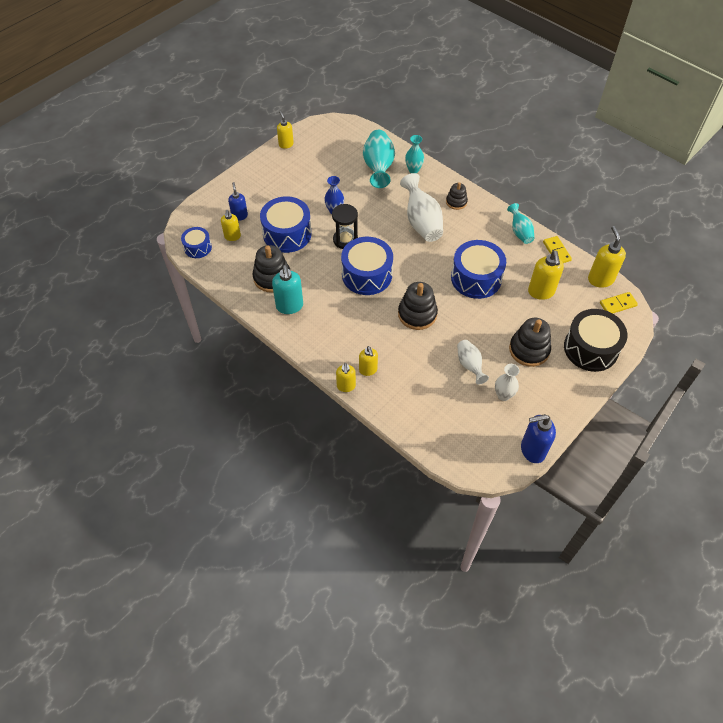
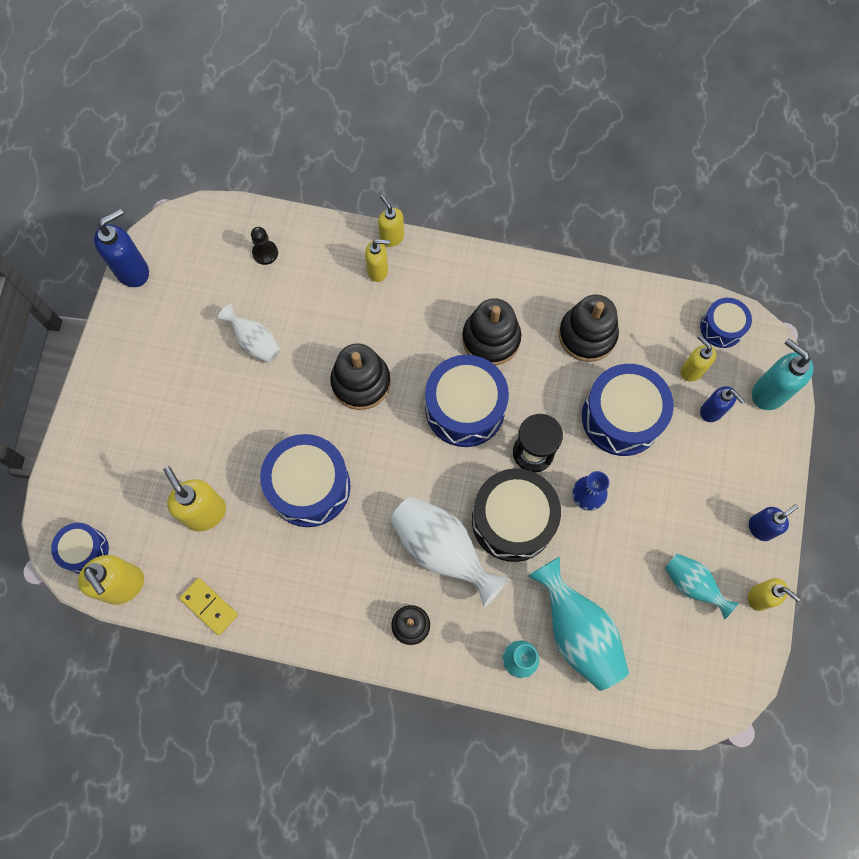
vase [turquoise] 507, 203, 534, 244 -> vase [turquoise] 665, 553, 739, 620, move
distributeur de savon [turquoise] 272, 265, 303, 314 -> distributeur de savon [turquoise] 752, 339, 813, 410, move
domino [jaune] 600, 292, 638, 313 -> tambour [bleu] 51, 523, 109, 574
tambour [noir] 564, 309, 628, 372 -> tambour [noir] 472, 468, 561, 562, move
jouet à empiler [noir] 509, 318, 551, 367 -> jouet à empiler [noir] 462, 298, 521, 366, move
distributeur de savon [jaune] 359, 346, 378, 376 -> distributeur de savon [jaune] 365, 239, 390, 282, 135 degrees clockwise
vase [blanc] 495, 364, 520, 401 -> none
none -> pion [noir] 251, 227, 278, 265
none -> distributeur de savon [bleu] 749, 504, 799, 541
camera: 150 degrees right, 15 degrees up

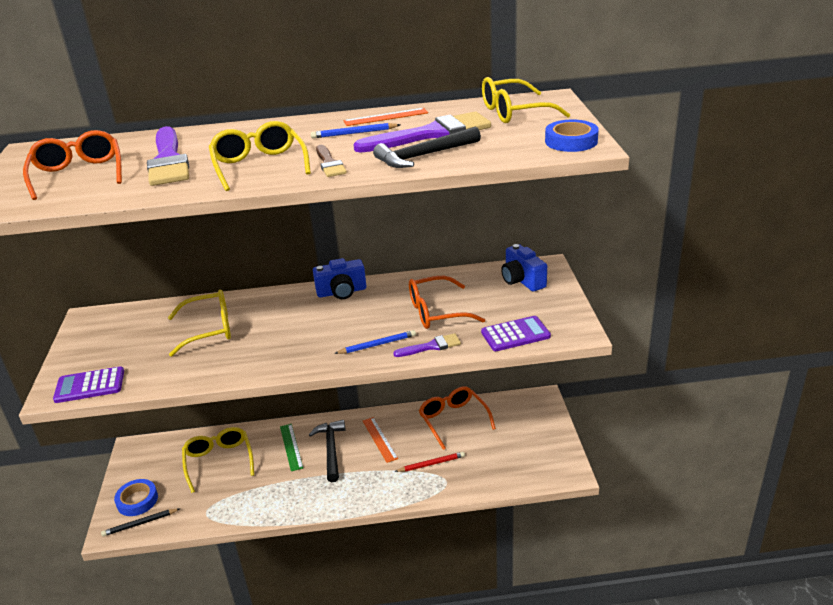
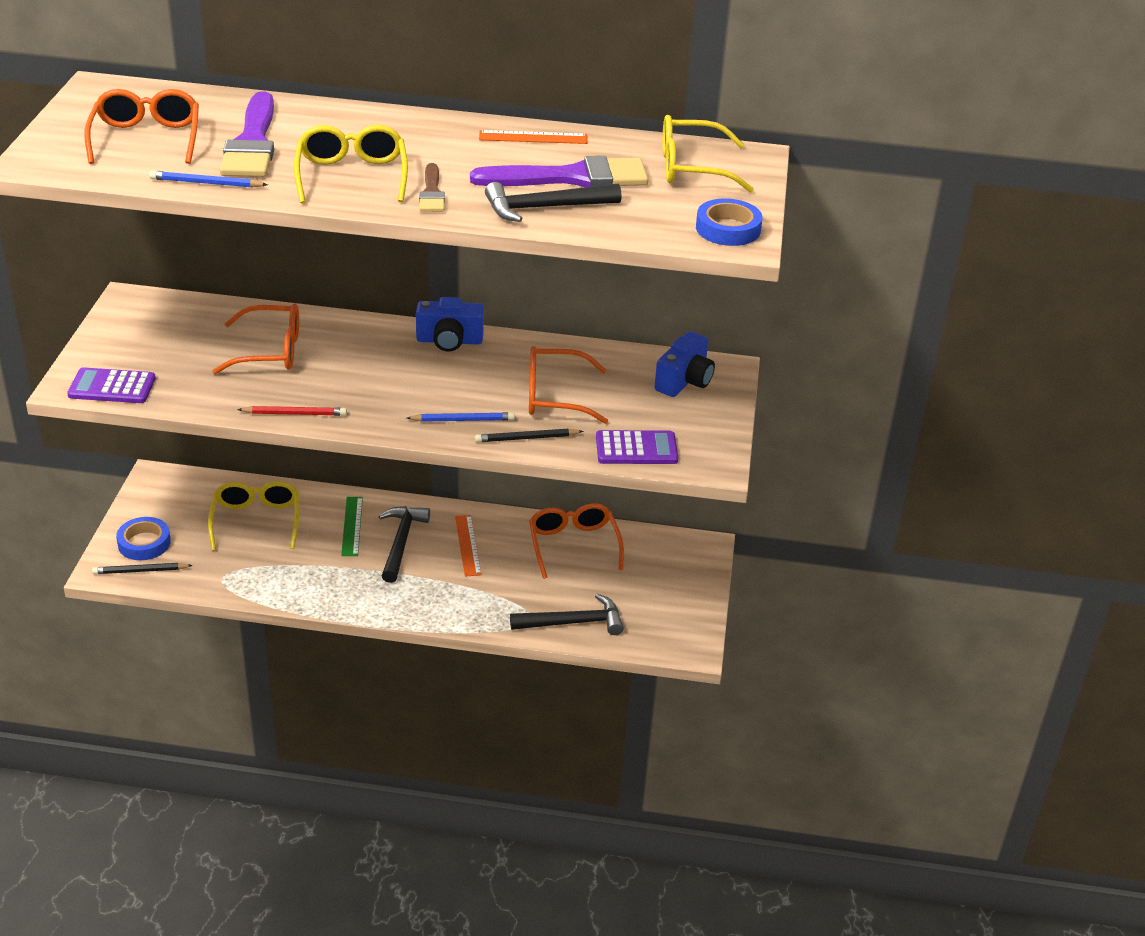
crayon [bleu] 311, 123, 401, 138 -> crayon [bleu] 149, 170, 268, 188, move
appareil photo [bleu] 501, 244, 547, 292 -> appareil photo [bleu] 654, 331, 715, 397, 135 degrees counterclockwise
lunettes [jaune] 168, 290, 231, 356 -> lunettes [orange] 212, 303, 299, 375
pinceau [violet] 393, 333, 461, 357 -> crayon [noir] 475, 429, 584, 442
crayon [rouge] 394, 452, 465, 472 -> crayon [rouge] 237, 406, 347, 416, move
none -> marteau [noir] 510, 594, 624, 635
camera: 10 degrees right, 5 degrees up

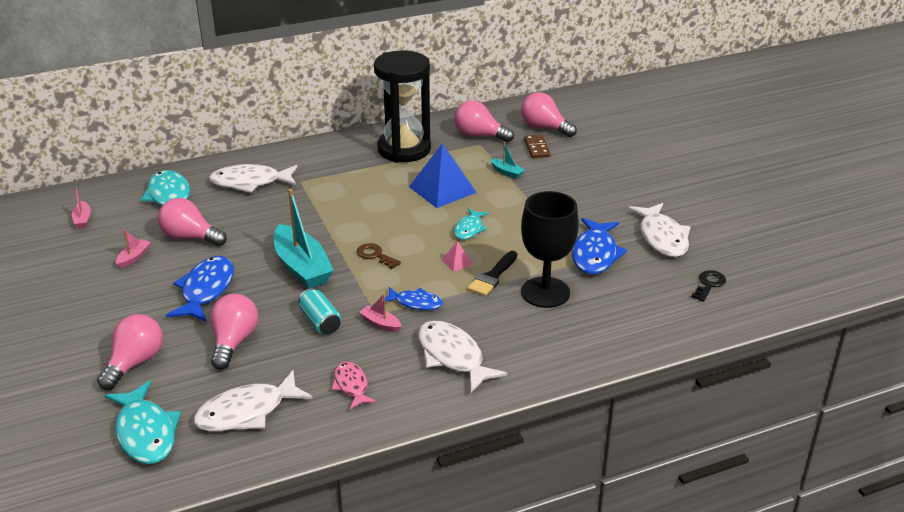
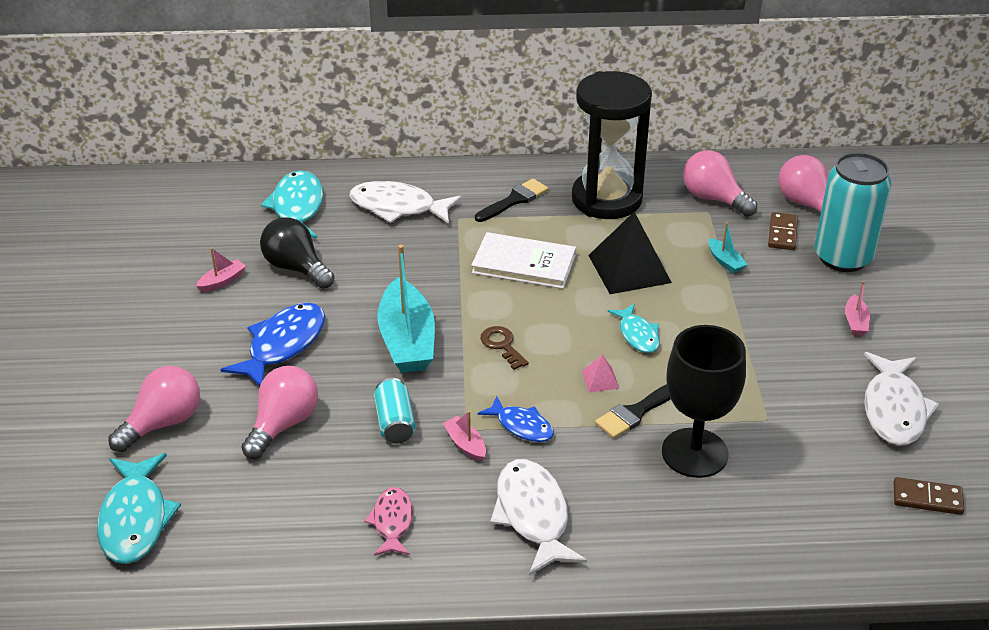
pyramide [bleu] 409, 143, 477, 208 -> pyramide [noir] 588, 212, 672, 294
bateau [rose] 72, 187, 91, 228 -> bateau [rose] 845, 281, 870, 336, move
ampoule [rose] 158, 198, 227, 246 -> ampoule [noir] 260, 217, 335, 289
poisson [turquoise] 454, 208, 489, 240 -> poisson [turquoise] 608, 304, 660, 353, 60 degrees counterclockwise
poisson [bleu] 572, 218, 627, 274 -> none
clé [noir] 691, 270, 726, 302 -> domino [marron] 894, 477, 964, 515
poisson [blanc] 193, 370, 313, 432 -> none
none -> canette [turquoise] 815, 152, 892, 272
none -> pinceau [noir] 475, 178, 548, 222
none -> livre [blanc] 471, 232, 576, 289
camera: 20 degrees right, 5 degrees up

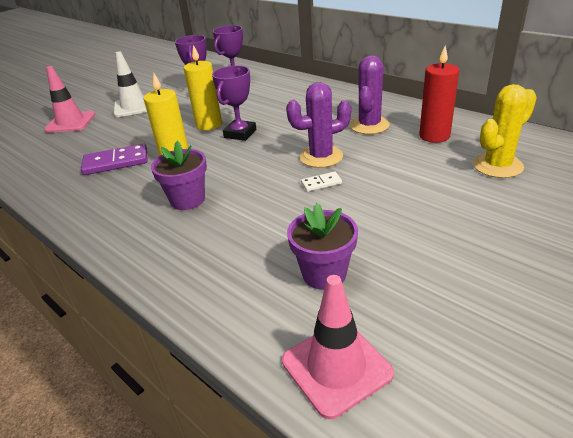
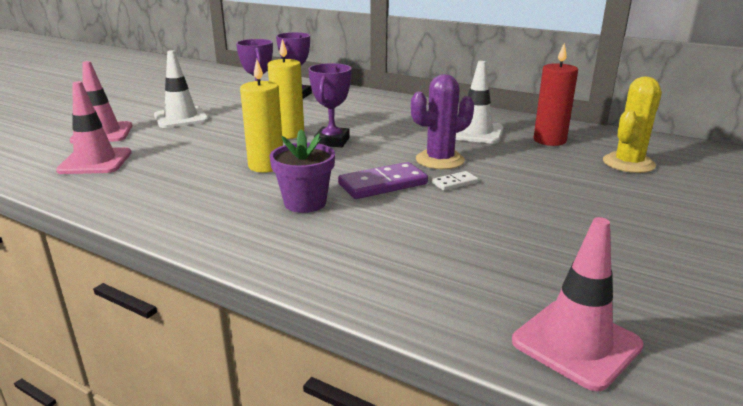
cactus [violet] 350, 55, 390, 134 -> cône de chantier [blanc] 456, 61, 503, 144
domino [violet] 81, 144, 148, 175 -> domino [violet] 338, 162, 428, 199, move
pot de fleurs [violet] 287, 203, 358, 290 -> none
none -> cône de chantier [rose] 56, 81, 132, 174
camera: 15 degrees left, 10 degrees down

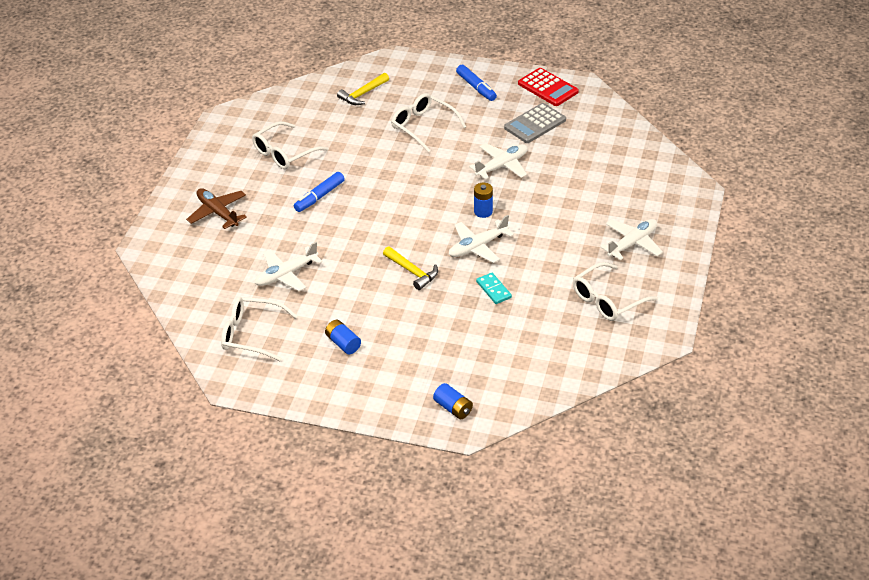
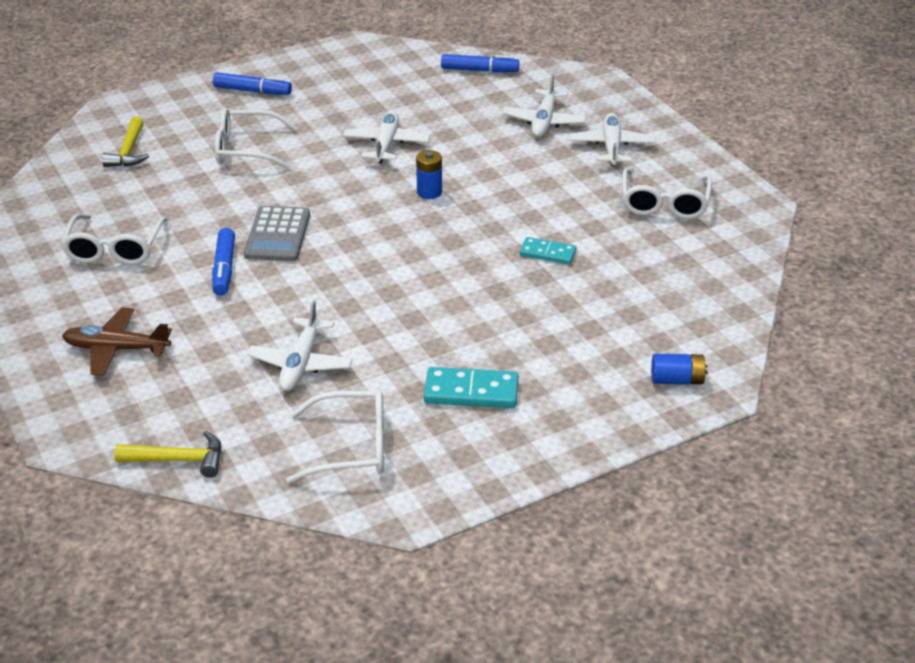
calculatrice [rouge] 518, 68, 579, 106 -> none
calculatrice [gris] 504, 103, 566, 143 -> calculatrice [gris] 244, 206, 310, 261, move
avion [blanc] 449, 215, 514, 263 -> avion [blanc] 502, 74, 587, 137, move
marteau [jaune] 383, 246, 438, 290 -> marteau [jaune] 114, 431, 221, 478, move
lunettes [blanc] 221, 297, 298, 361 -> lunettes [blanc] 286, 390, 384, 483, 150 degrees counterclockwise
pile [bleu] 325, 320, 361, 354 -> domino [turquoise] 424, 367, 518, 408
none -> feutre [bleu] 441, 54, 519, 72
camera: 45 degrees left, 5 degrees down

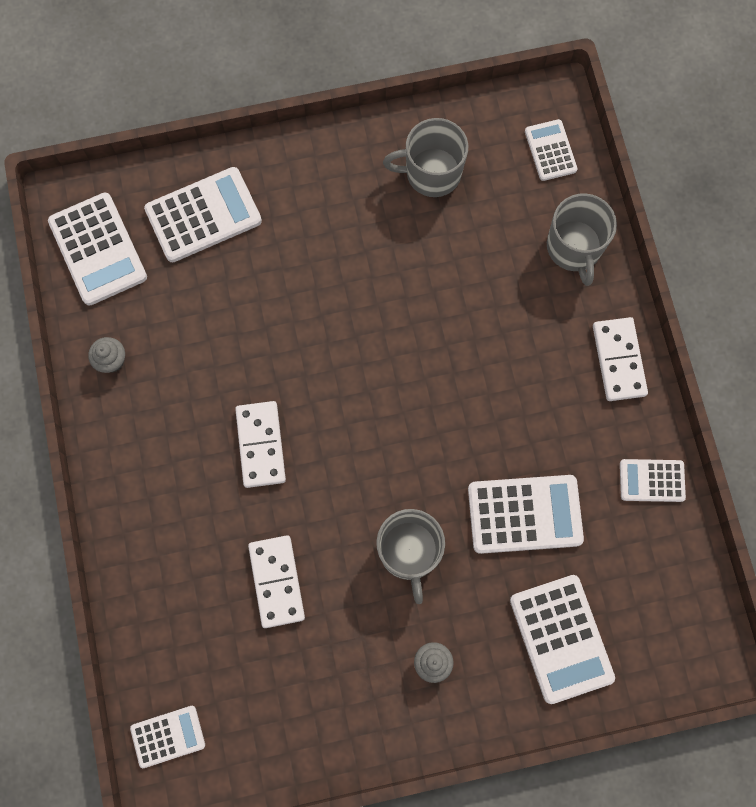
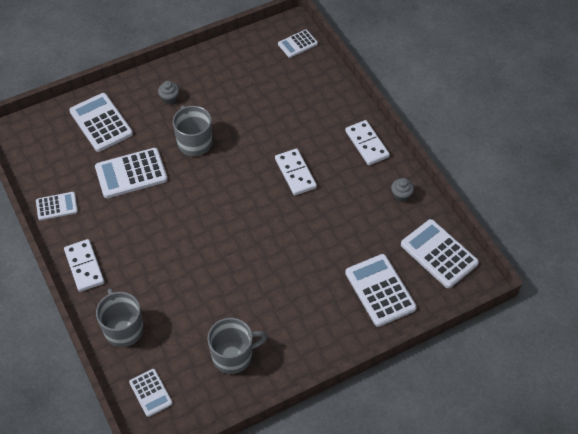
calculatrice [blanc] 144, 167, 262, 262 -> calculatrice [blanc] 345, 254, 417, 327, 105 degrees clockwise
domino [blanc] 248, 535, 305, 628 -> domino [blanc] 345, 120, 390, 165, move
camera: 165 degrees right, 20 degrees down

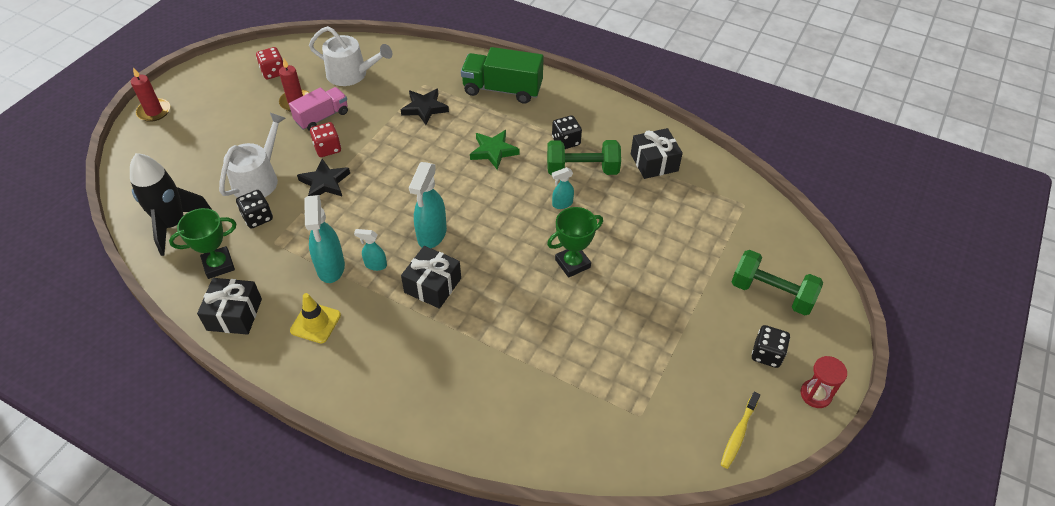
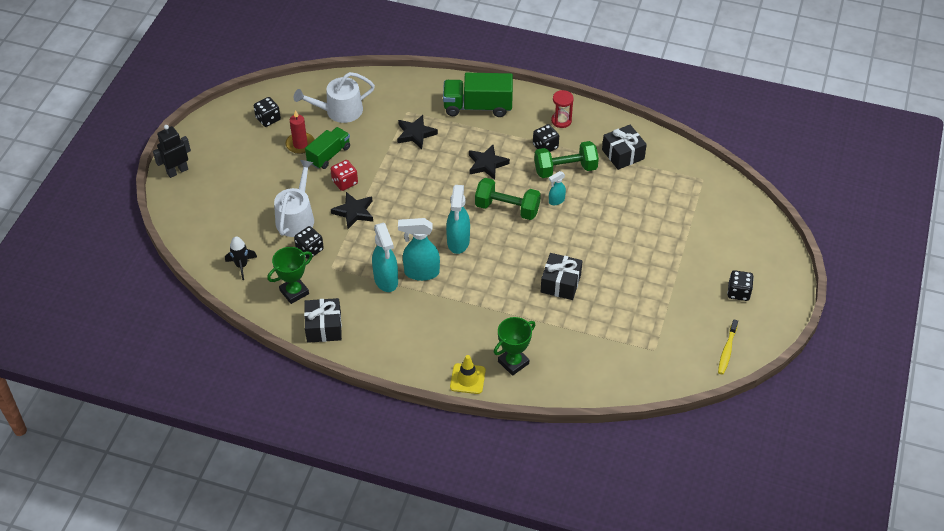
arrosoir [blanc] 309, 26, 392, 86 -> arrosoir [blanc] 294, 72, 375, 123, 150 degrees clockwise
dé [rouge] 256, 47, 283, 79 -> dé [noir] 254, 97, 281, 127
bougie [rouge] 131, 68, 170, 122 -> robot [noir] 153, 125, 191, 178
camion [rose] 289, 87, 348, 131 -> camion [vert] 305, 127, 350, 169
étoile [vert] 470, 130, 520, 170 -> étoile [noir] 469, 145, 510, 180
fusée [noir] 130, 153, 212, 256 -> fusée [noir] 225, 237, 257, 280, x0.55
trophée [vert] 547, 207, 603, 278 -> trophée [vert] 494, 317, 535, 376, move
vaporisateur [turquoise] 354, 229, 387, 271 -> vaporisateur [turquoise] 398, 218, 440, 281, x1.88
cadeau [noir] 401, 246, 461, 309 -> cadeau [noir] 541, 253, 583, 300, move
haltère [vert] 732, 250, 823, 315 -> haltère [vert] 475, 178, 541, 220, move
cône de chantier [jaune] 290, 293, 341, 344 -> cône de chantier [jaune] 450, 355, 486, 394, move
sablier [rouge] 801, 356, 847, 408 -> sablier [rouge] 551, 90, 574, 128, move
camera: 10 degrees left, 0 degrees up

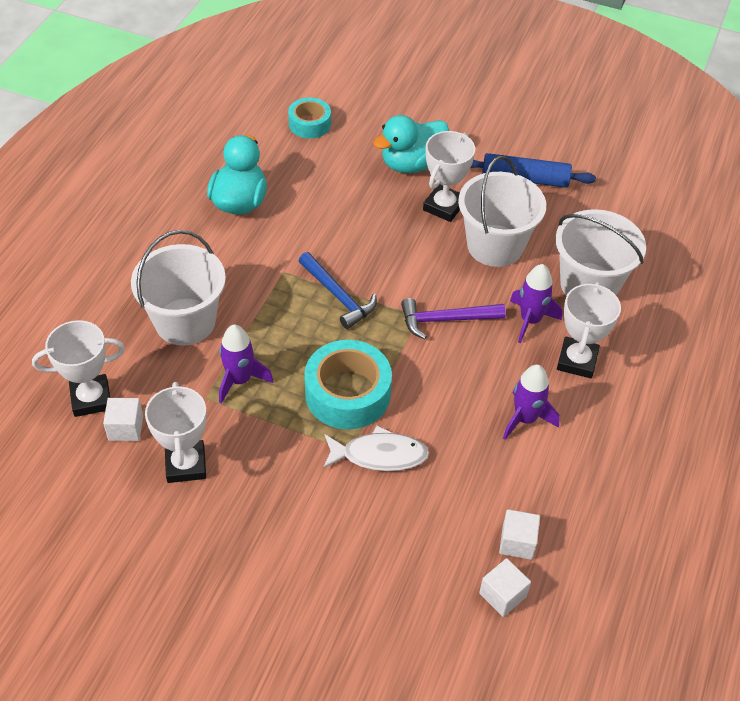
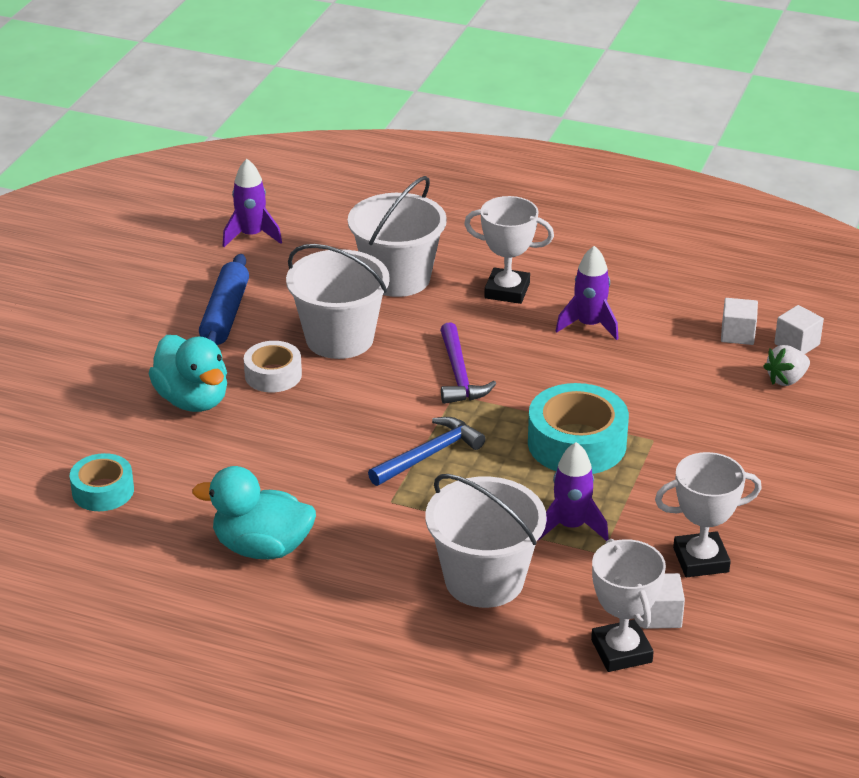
trophée [blanc] 423, 131, 475, 222 -> ruban adhésif [blanc] 244, 341, 302, 392
fusée [violet] 510, 264, 562, 343 -> fusée [violet] 223, 159, 282, 247, move
poisson [blanc] 323, 426, 429, 471 -> none
none -> fraise [blanc] 763, 345, 810, 386
camera: 90 degrees left, 15 degrees down

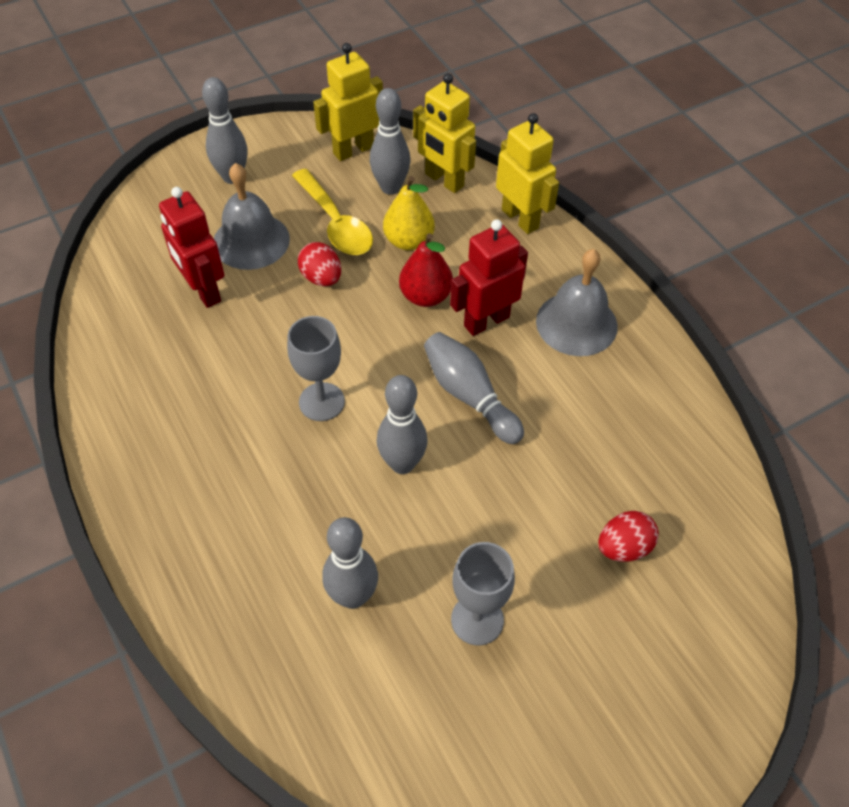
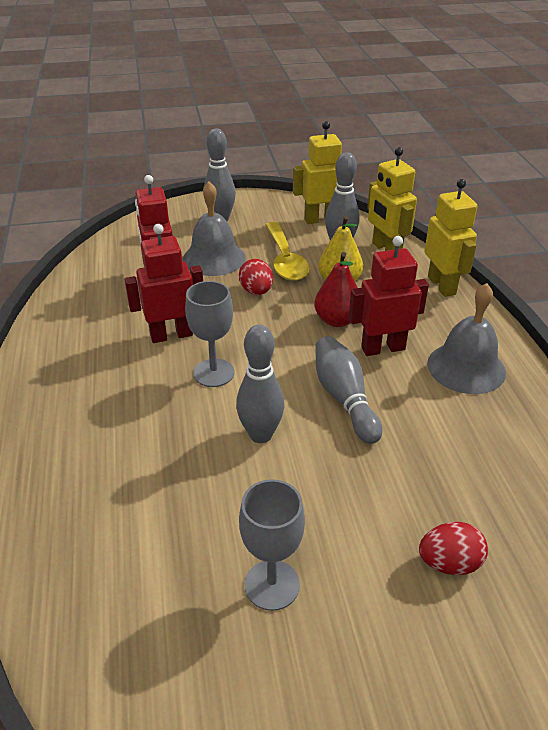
quille [gris] 323, 517, 378, 609 -> none
none -> robot [rouge] 124, 224, 203, 343
camera: 20 degrees right, 15 degrees down

